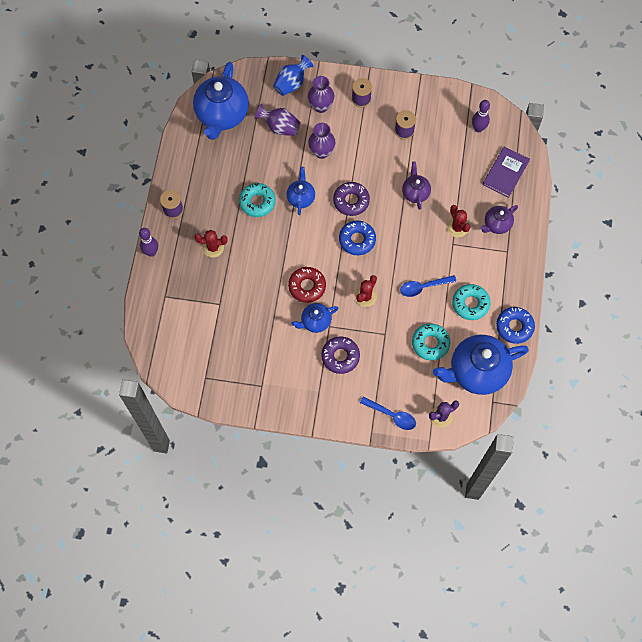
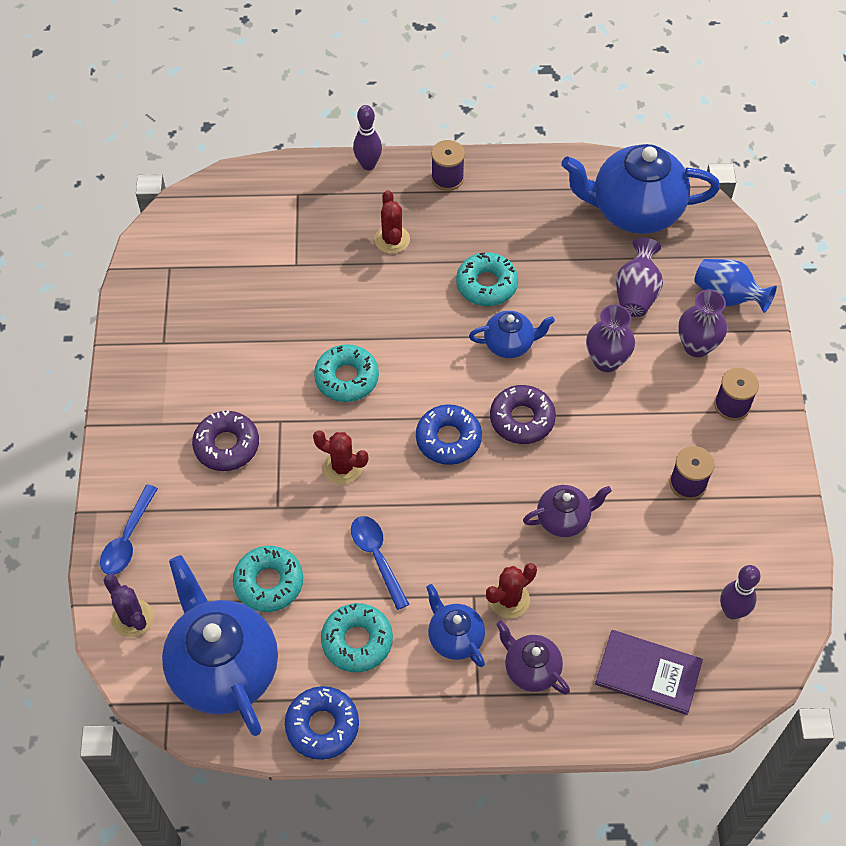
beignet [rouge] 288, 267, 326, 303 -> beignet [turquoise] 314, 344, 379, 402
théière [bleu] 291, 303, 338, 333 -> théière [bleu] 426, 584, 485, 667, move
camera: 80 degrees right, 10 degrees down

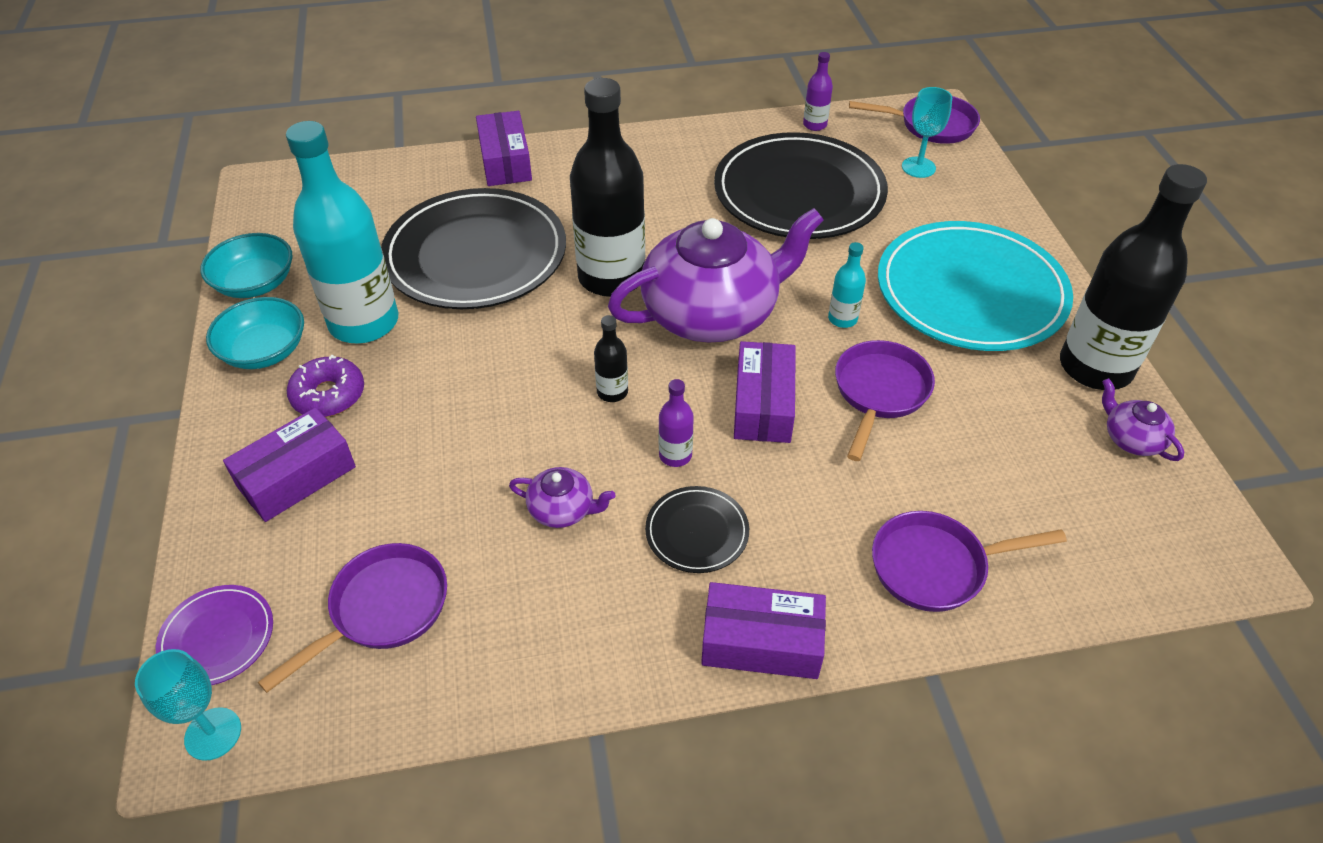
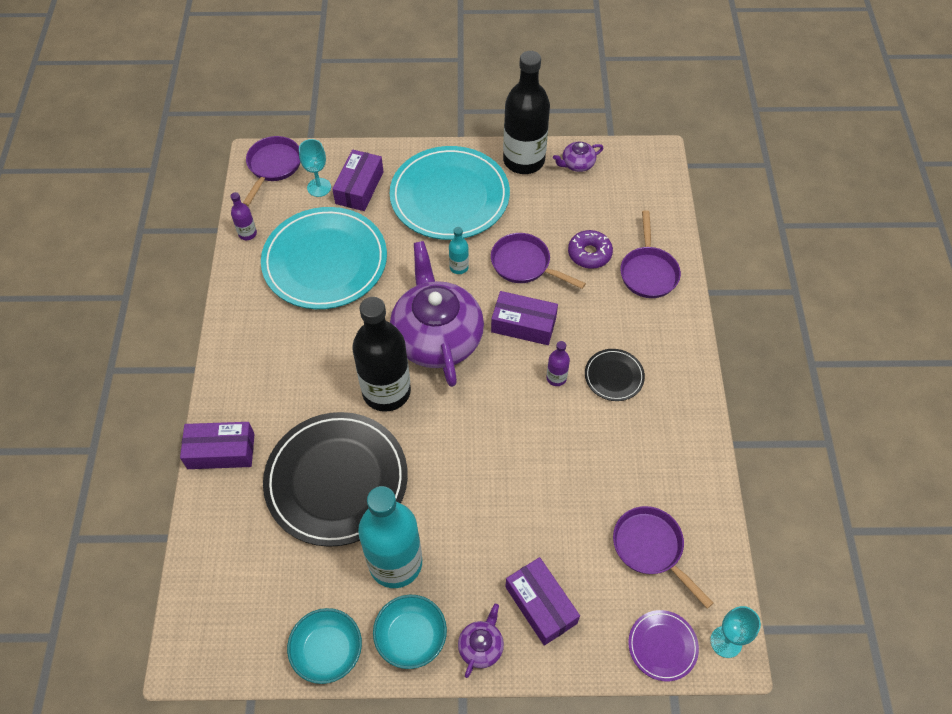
assiette [noir] 714, 132, 888, 239 -> assiette [turquoise] 261, 207, 387, 309
bouteille [noir] 594, 315, 628, 402 -> none
beignet [violet] 287, 355, 364, 417 -> beignet [violet] 568, 230, 613, 269, move
théière [violet] 509, 467, 615, 528 -> théière [violet] 458, 604, 504, 678, move
boîte [violet] 701, 582, 826, 679 -> boîte [violet] 332, 150, 383, 211, move
camera: 80 degrees left, 10 degrees up

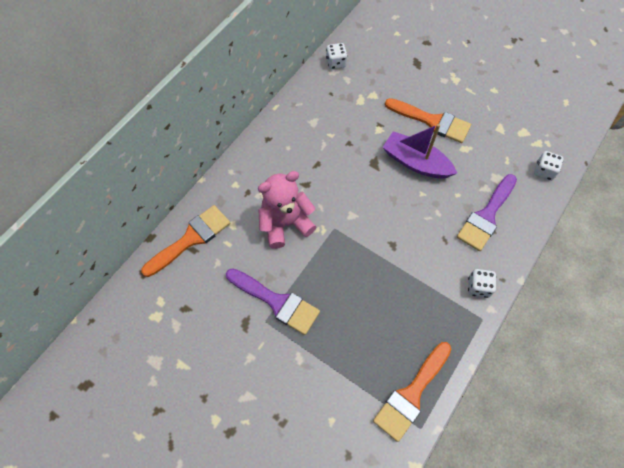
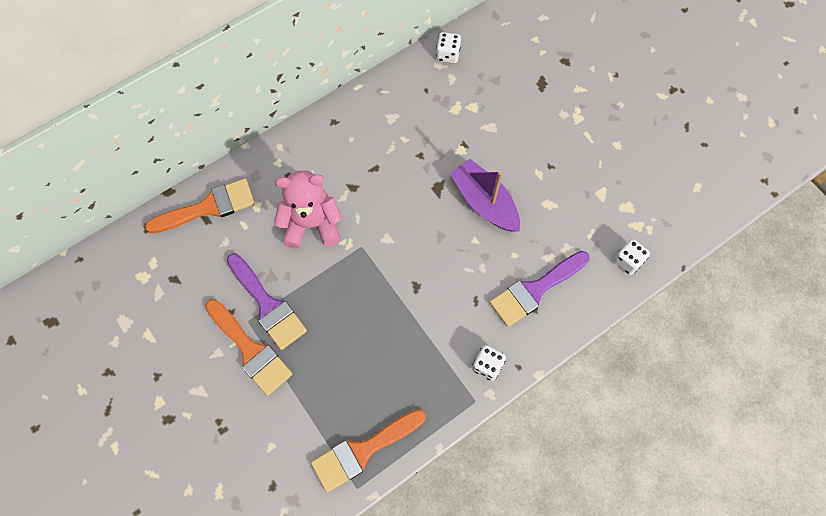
pinceau [orange] 385, 98, 471, 143 -> pinceau [orange] 205, 299, 292, 396, move
camera: 20 degrees right, 5 degrees up

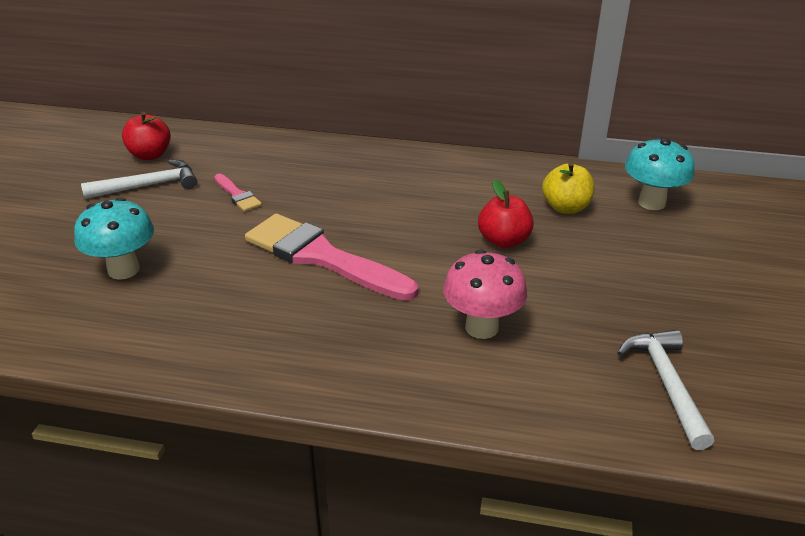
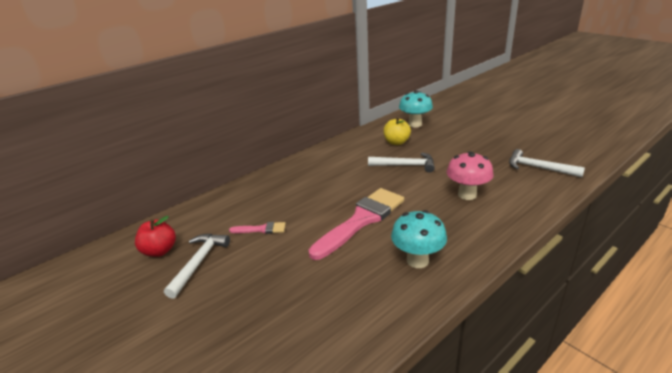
pomme [rouge] 478, 179, 534, 248 -> marteau [blanc] 368, 153, 435, 173
champignon [turquoise] 74, 197, 154, 280 -> champignon [turquoise] 391, 210, 447, 268, move
pinceau [rose] 245, 214, 418, 301 -> pinceau [rose] 309, 188, 404, 260, 150 degrees clockwise
camera: 50 degrees left, 5 degrees down

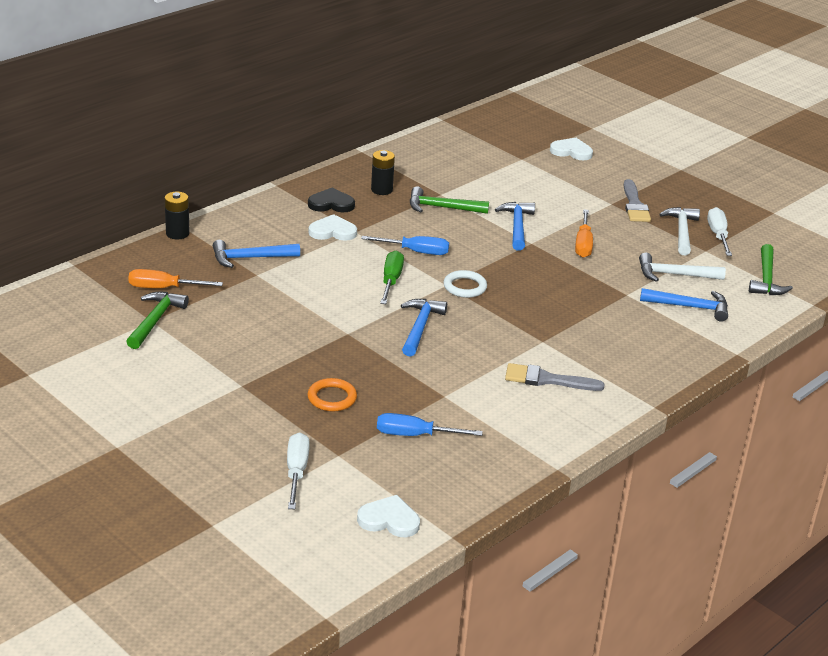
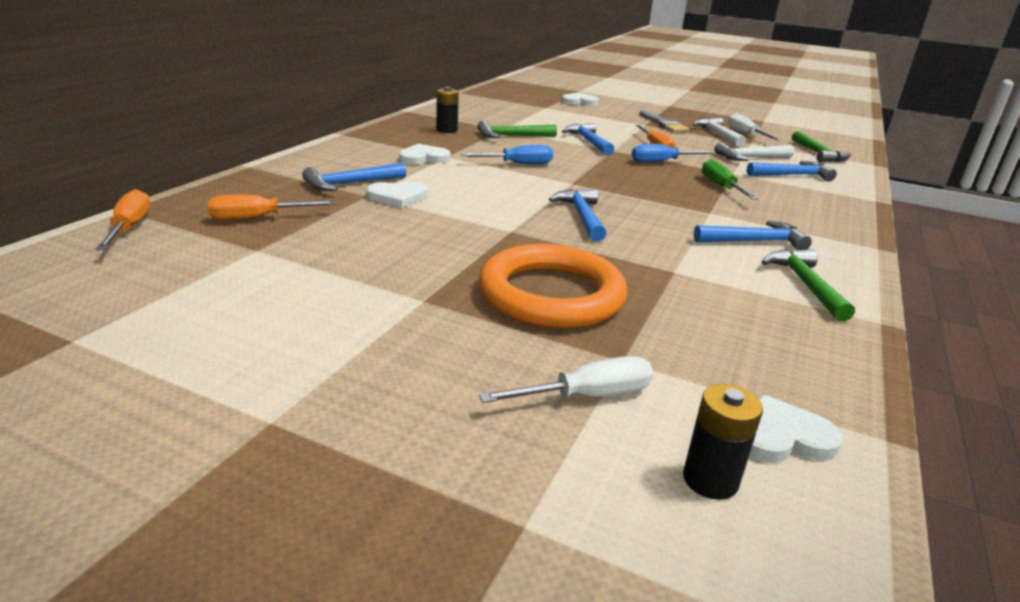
cœur [noir] 308, 188, 355, 212 -> none
pile [noir] 165, 192, 190, 239 -> pile [noir] 683, 384, 763, 500, move
tournevis [vert] 380, 250, 404, 304 -> tournevis [vert] 702, 159, 758, 200, move
anneau [blanc] 443, 270, 487, 298 -> none
marteau [vert] 126, 292, 189, 349 -> marteau [vert] 762, 249, 855, 321, move
pinceau [gris] 505, 363, 605, 391 -> marteau [bleu] 694, 220, 812, 250
anneau [orange] 308, 378, 357, 411 -> anneau [orange] 479, 244, 627, 329, x2.16
tournevis [bleu] 377, 413, 483, 436 -> tournevis [bleu] 632, 144, 714, 163, move
tournevis [blanc] 287, 432, 310, 509 -> tournevis [blanc] 479, 356, 653, 403, 90 degrees clockwise
none -> cœur [blanc] 367, 181, 427, 208
none -> tournevis [orange] 95, 189, 150, 250
camera: 20 degrees left, 5 degrees down

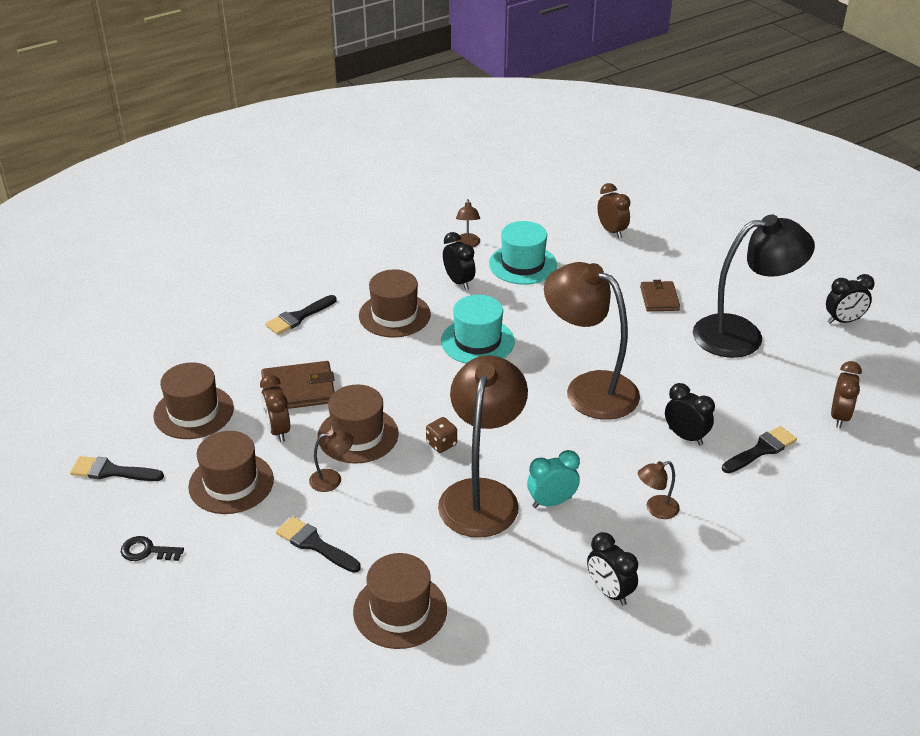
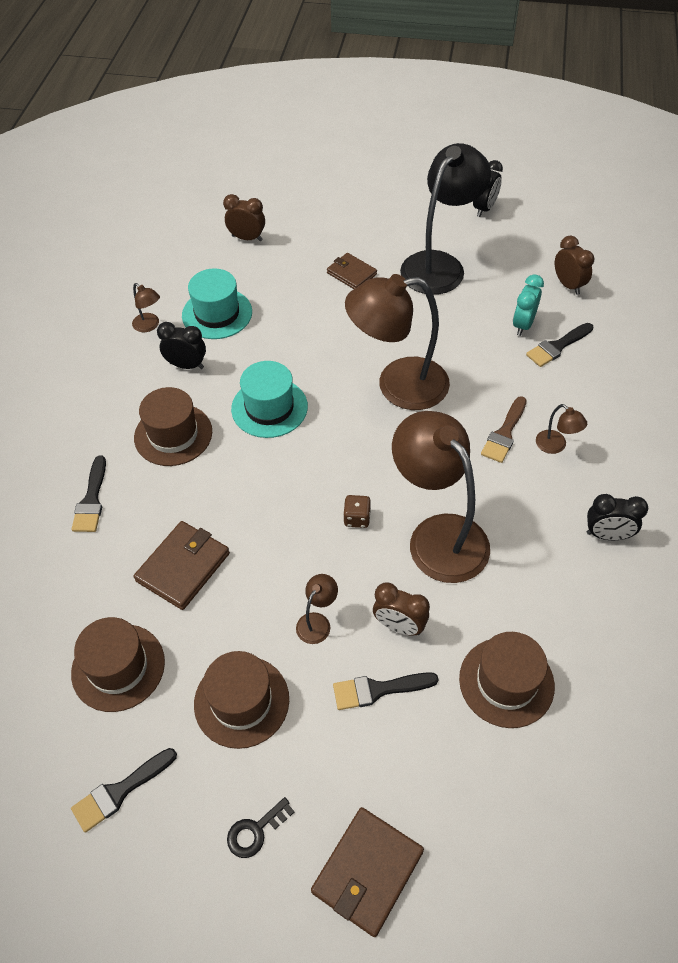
réveil [marron] 260, 375, 290, 442 -> réveil [marron] 373, 583, 430, 636, move
réveil [noir] 665, 383, 715, 446 -> none
chapeau [marron] 318, 385, 399, 464 -> none
pinceau [noir] 722, 426, 797, 473 -> pinceau [noir] 526, 323, 593, 367, 135 degrees counterclockwise
réveil [turquoise] 527, 450, 580, 508 -> réveil [turquoise] 513, 274, 544, 336, move
lampe [marron] 638, 461, 680, 519 -> lampe [marron] 536, 404, 587, 454, 60 degrees counterclockwise
none -> pinceau [marron] 481, 396, 527, 463
none -> portefeuille [marron] 311, 807, 424, 937
camera: 45 degrees left, 15 degrees up

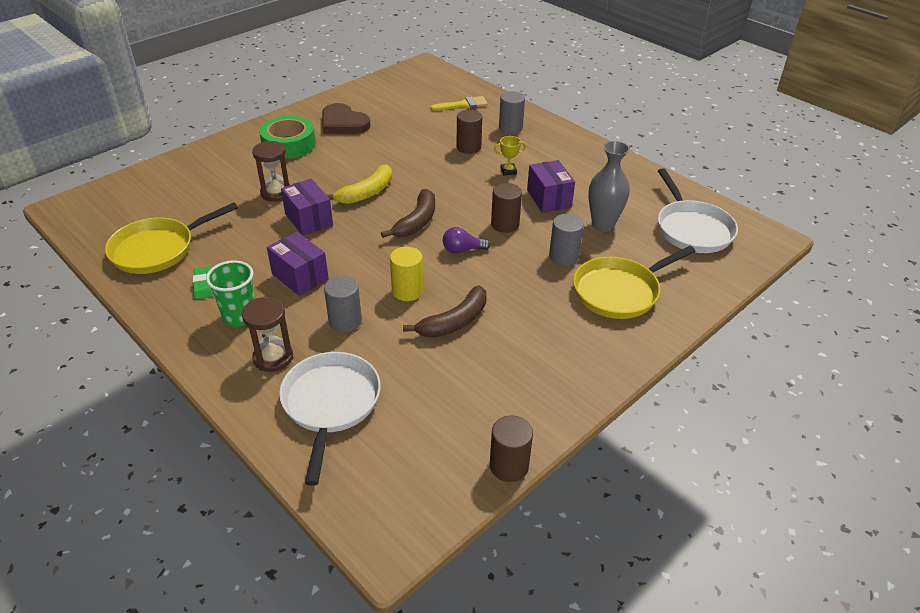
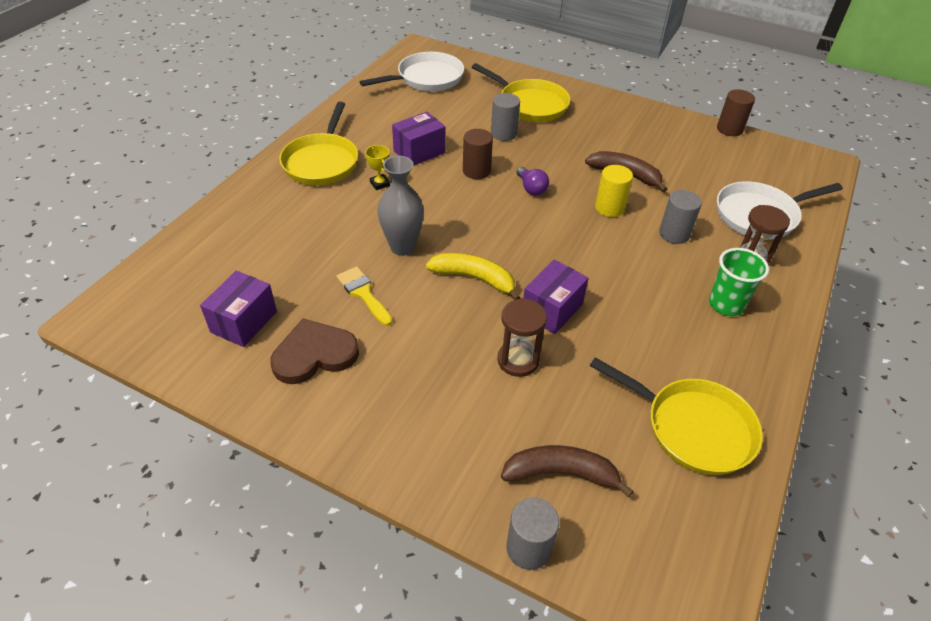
cylindre [gris] 499, 91, 525, 134 -> cylindre [gris] 506, 498, 559, 570, move
pinceau [jaune] 430, 96, 488, 111 -> pinceau [jaune] 337, 266, 392, 326, move
cœur [marron] 322, 103, 371, 134 -> cœur [marron] 270, 319, 359, 384, 135 degrees counterclockwise
cylindre [marron] 457, 110, 482, 154 -> none
ruban adhésif [vert] 259, 115, 316, 159 -> none
vase [gris] 588, 141, 630, 232 -> vase [gris] 377, 156, 424, 256, move
banane [marron] 381, 189, 435, 238 -> banane [marron] 501, 445, 634, 497, move
boîte [violet] 267, 232, 329, 296 -> boîte [violet] 200, 271, 277, 347, move
gomme [vert] 193, 266, 213, 299 -> none
none -> poêle [jaune] 279, 102, 358, 185
camera: 110 degrees left, 5 degrees up

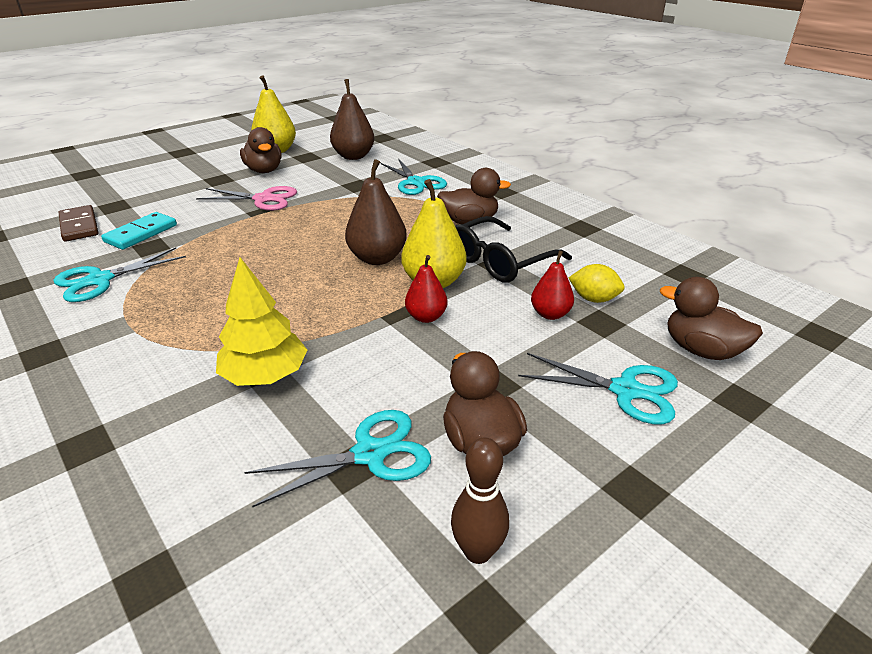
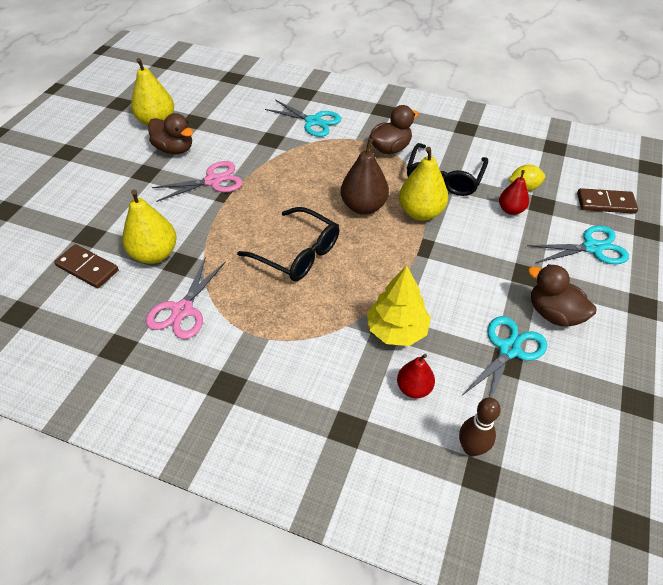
poire [marron] 330, 79, 374, 160 -> none
domino [turquoise] 101, 212, 177, 250 -> poire [jaune] 122, 190, 177, 264
ciseaux [turquoise] 53, 247, 186, 302 -> ciseaux [rose] 146, 256, 226, 339
poire [rouge] 405, 255, 448, 323 -> poire [rouge] 397, 354, 435, 398, move
canard [marron] 660, 277, 763, 360 -> domino [marron] 577, 188, 638, 214
quille [marron] 451, 437, 509, 564 -> quille [marron] 459, 398, 501, 456, move
none -> lunettes [noir] 237, 207, 339, 281
camera: 30 degrees left, 15 degrees up

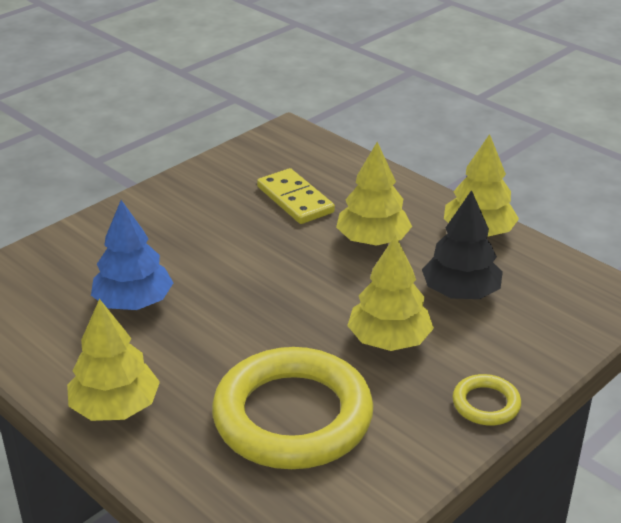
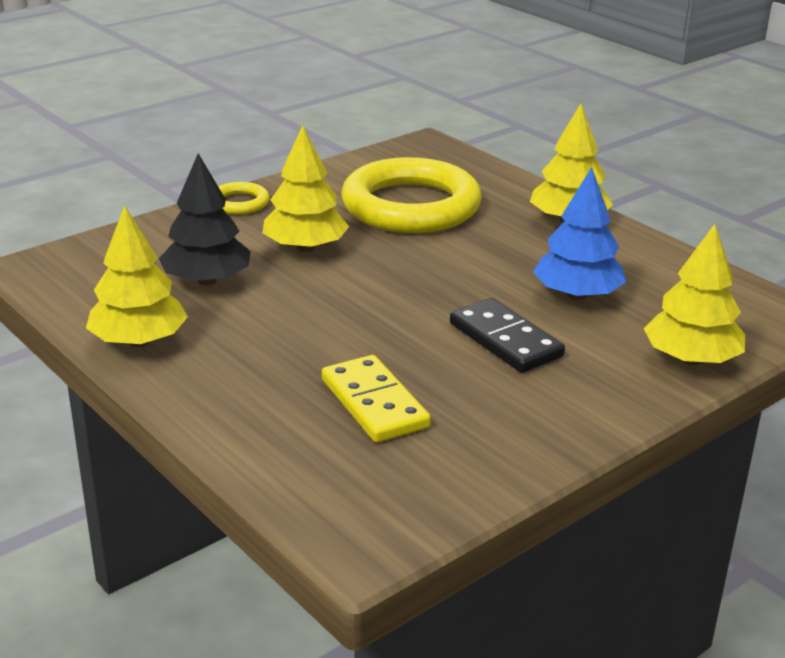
arbre [jaune] 336, 142, 412, 246 -> arbre [jaune] 644, 224, 745, 365, move
none -> domino [noir] 450, 298, 565, 373
camera: 175 degrees left, 5 degrees down

